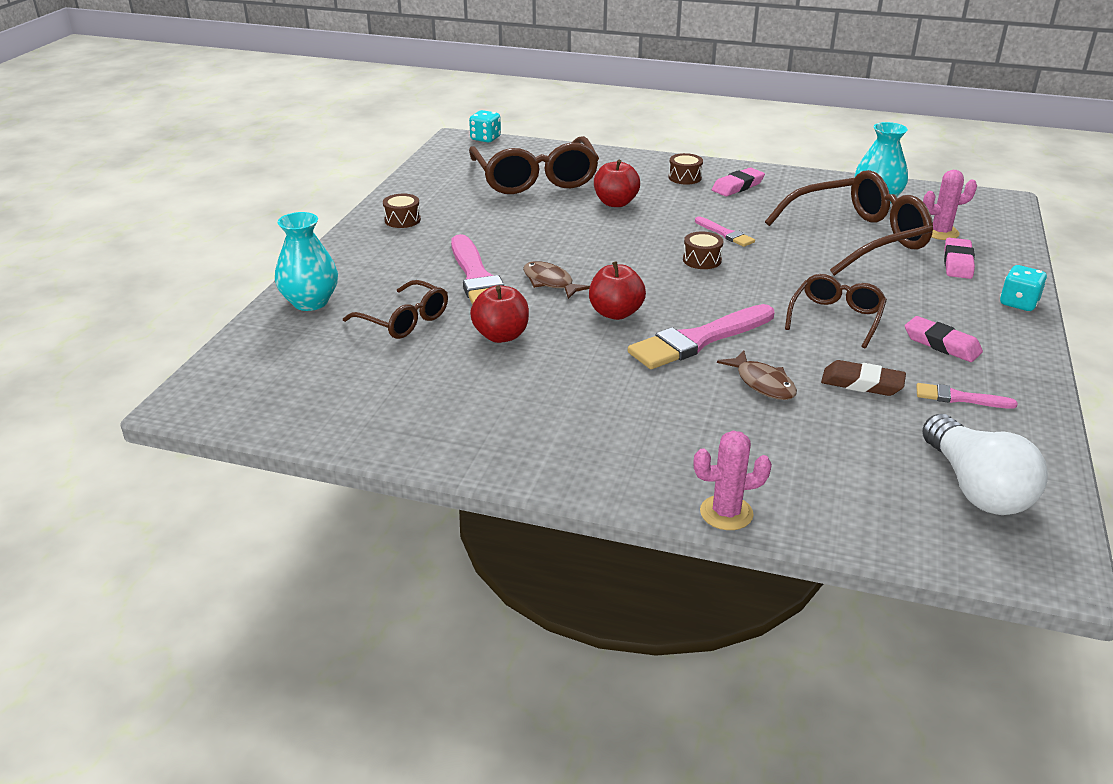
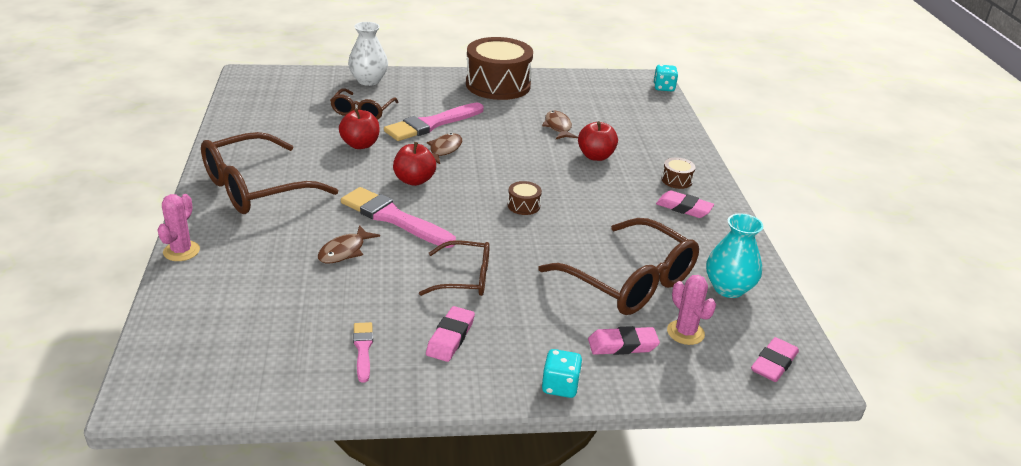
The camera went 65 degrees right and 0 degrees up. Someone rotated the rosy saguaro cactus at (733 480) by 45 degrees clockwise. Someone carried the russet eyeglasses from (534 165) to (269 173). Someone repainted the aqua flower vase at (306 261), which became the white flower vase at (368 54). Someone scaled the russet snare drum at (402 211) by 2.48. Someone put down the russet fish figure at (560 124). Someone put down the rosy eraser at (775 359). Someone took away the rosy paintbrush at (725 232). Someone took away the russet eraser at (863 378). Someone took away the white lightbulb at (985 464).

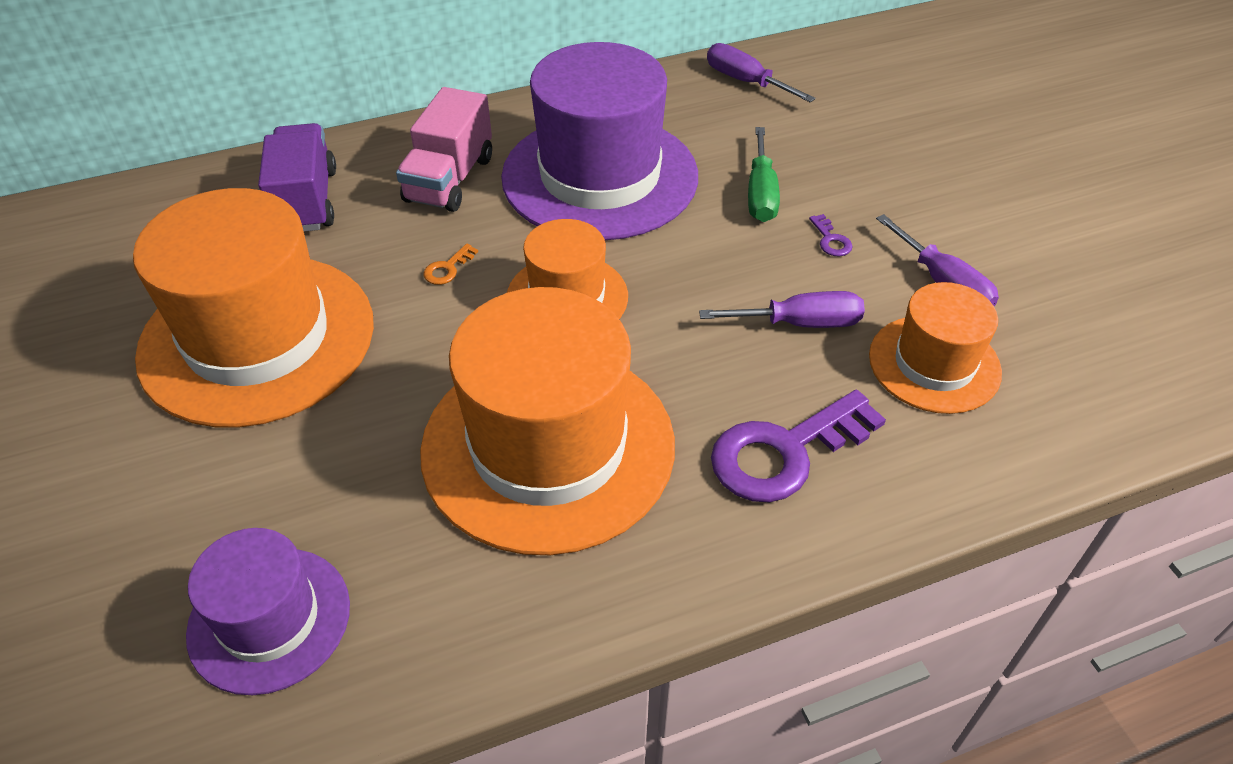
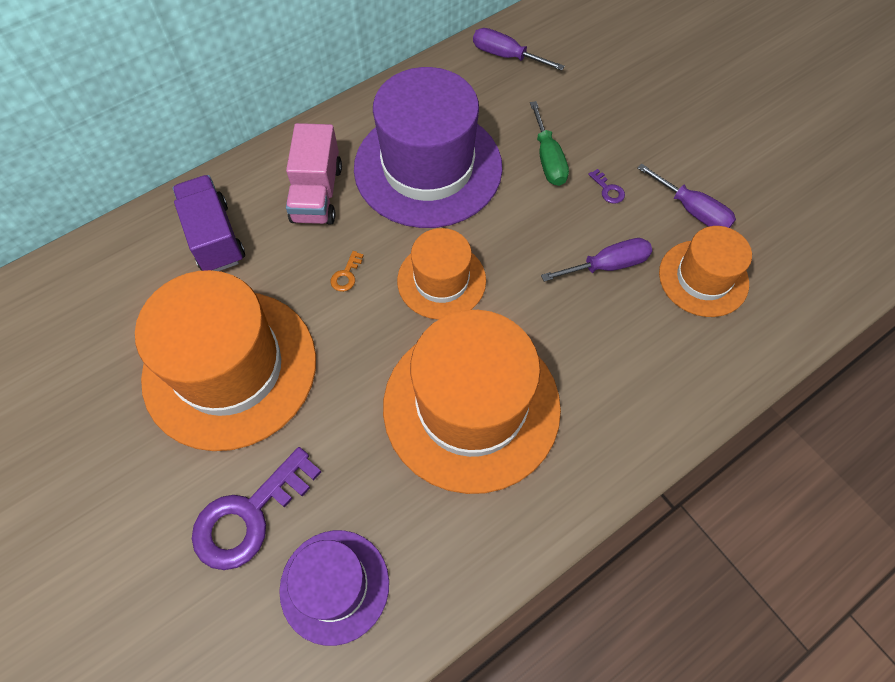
The camera went 15 degrees left and 15 degrees up. Someone carried the royal purple latchkey from (798 446) to (256 508).

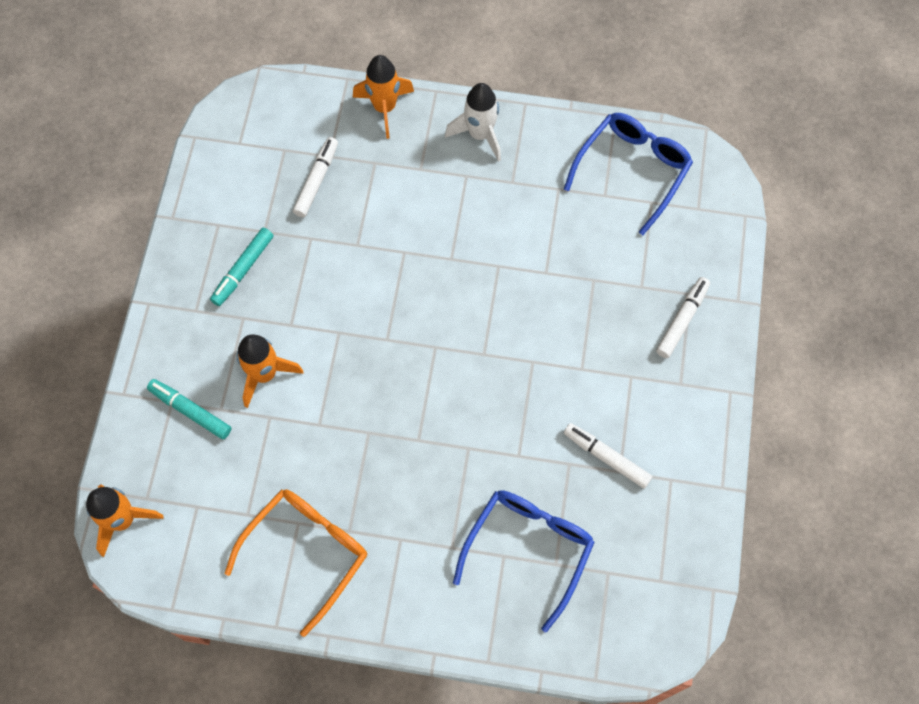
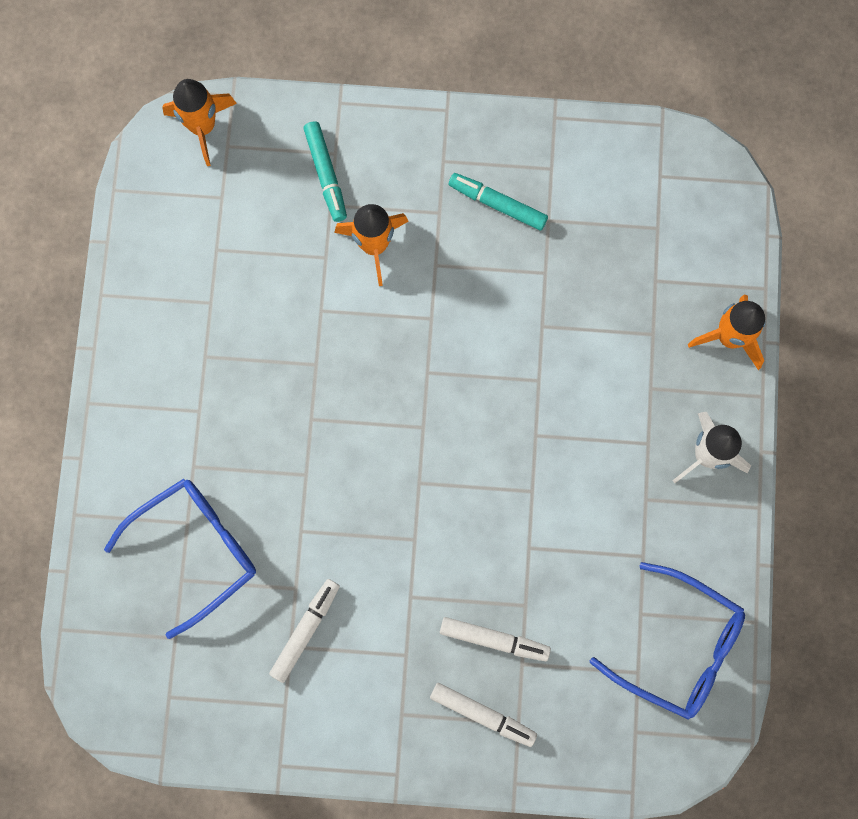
The camera went 85 degrees right and 10 degrees up. Someone rotated the royal blue eyeglasses at (524 561) by 60 degrees counterclockwise. Someone rotated the aqua felt pen at (189 409) by 135 degrees clockwise. Someone carried the white felt pen from (315 177) to (495 639). Someone took away the bright orange eyeglasses at (296 563).

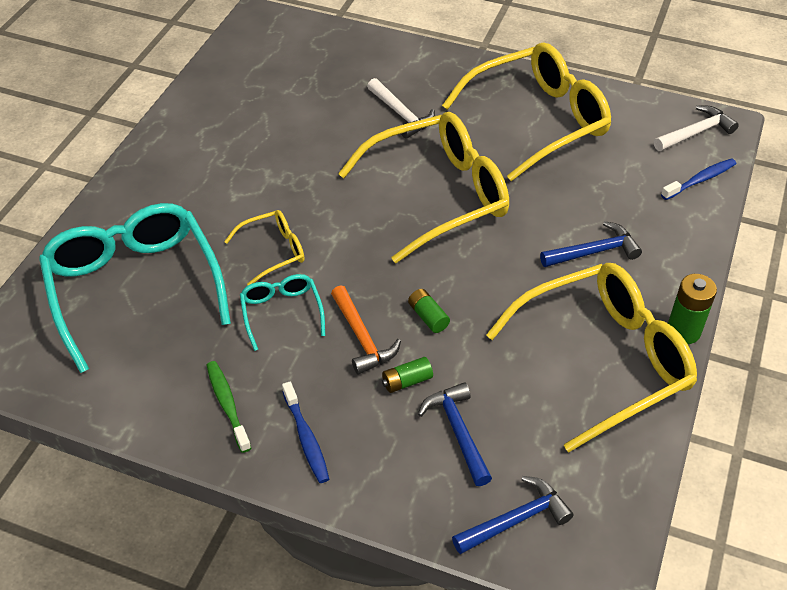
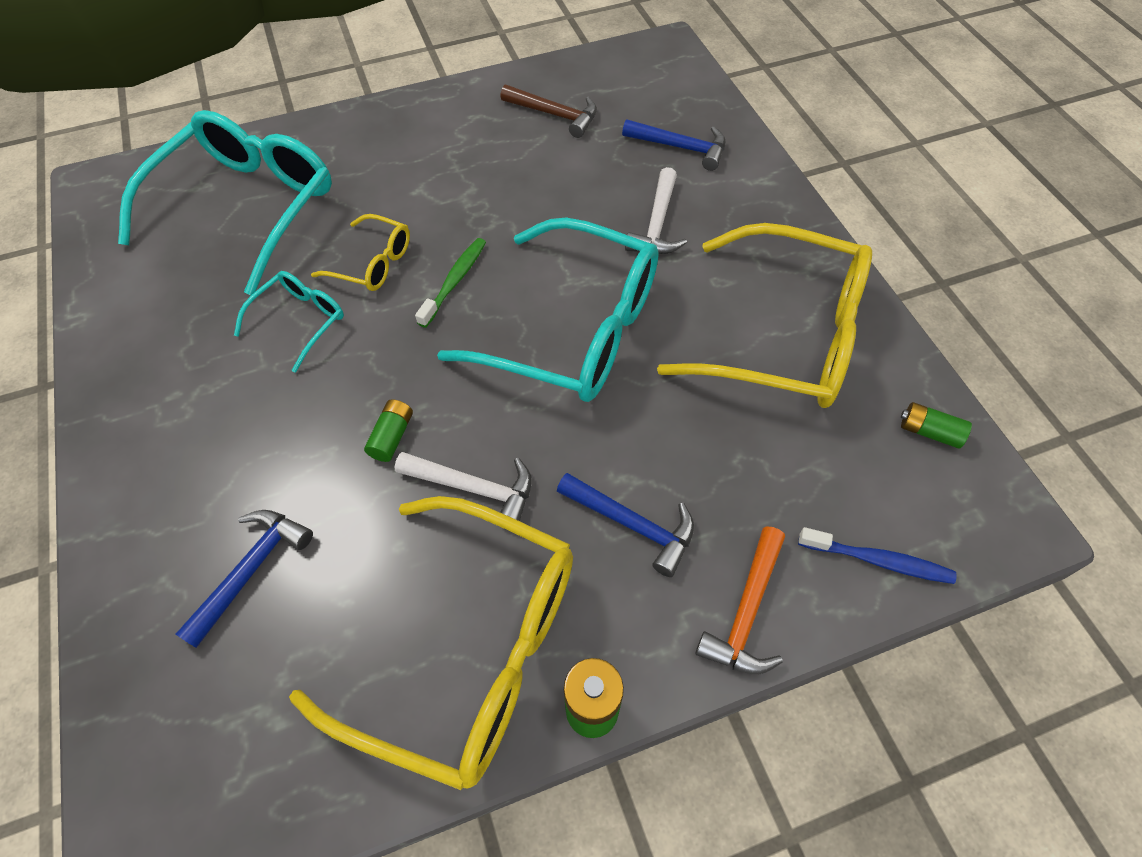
The camera went 50 degrees right and 10 degrees up. Someone carried the white claw hammer from (696 128) to (463 486). Someone carried the green dental brush from (229 407) to (450 283). Someone repainted the yellow eyeglasses at (423 187), which became the aqua eyeglasses at (548 309). Someone put down the russet claw hammer at (548 111). Someone carried the royal blue claw hammer from (513 515) to (674 145). Someone carried the bright orange claw hammer from (366 330) to (740 600). Someone carried the green power cell from (407 375) to (936 425). Someone took away the royal blue dental brush at (305 432).

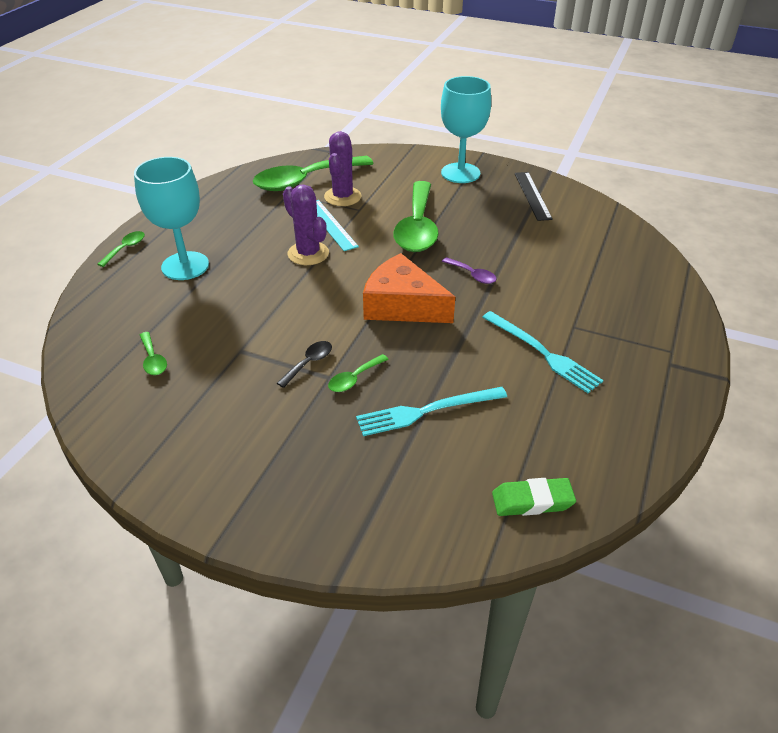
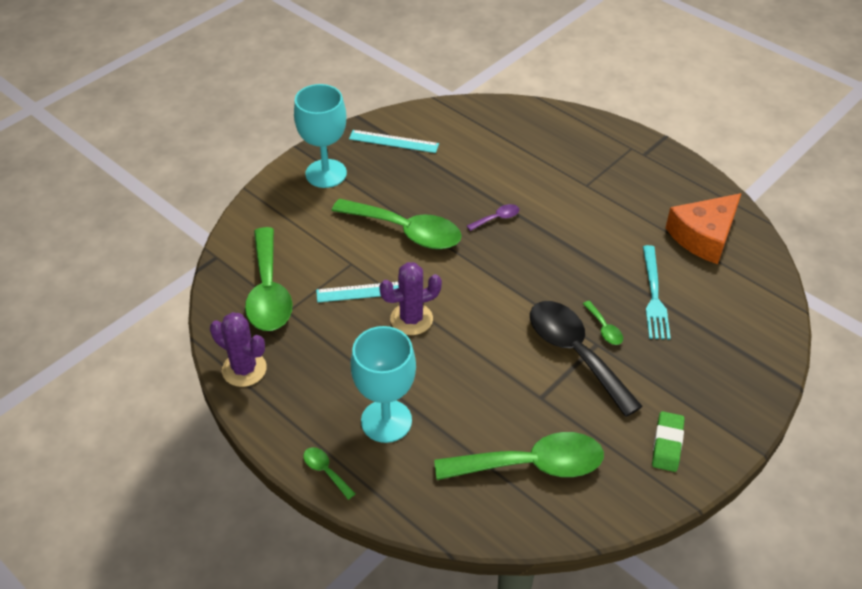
The camera went 70 degrees left and 5 degrees up. Someone carried the royal purple saguaro cactus from (343 168) to (238 349). Someone repainted the ebony measuring stick at (534 196), which became the aqua measuring stick at (394 141). Someone scaled the green spoon at (153 353) by 2.38. Someone scaled the ebony spoon at (304 364) by 2.38. Someone carried the green eraser from (534 497) to (668 441). Someone carried the bright orange piece of cheese from (409 288) to (703 228). Someone took away the aqua table fork at (542 352).

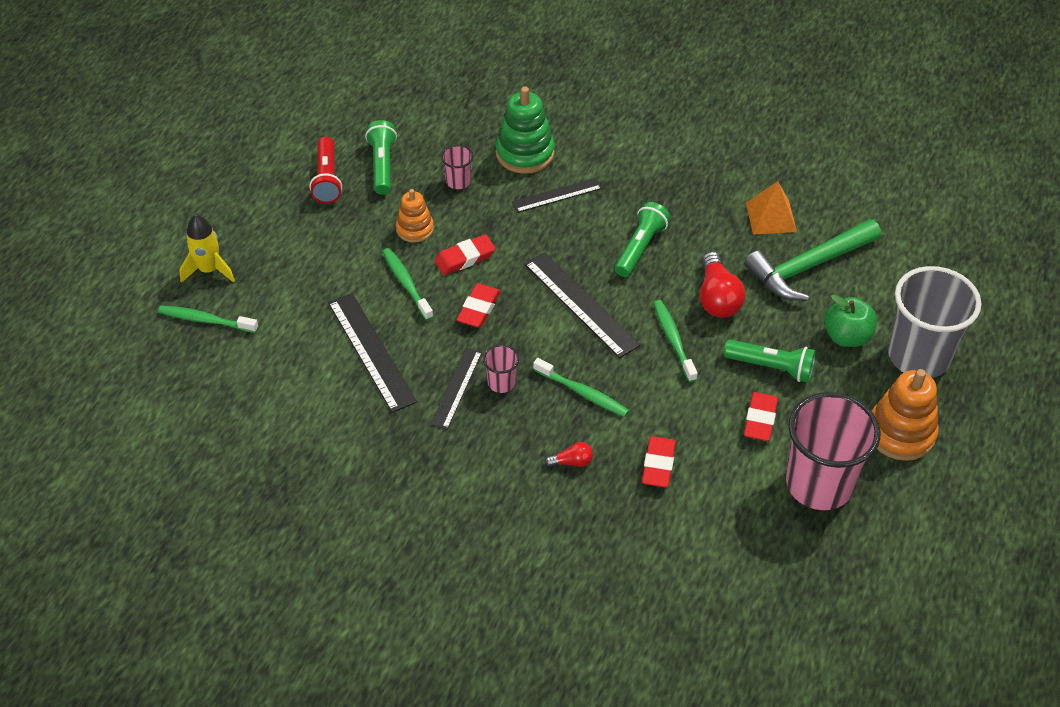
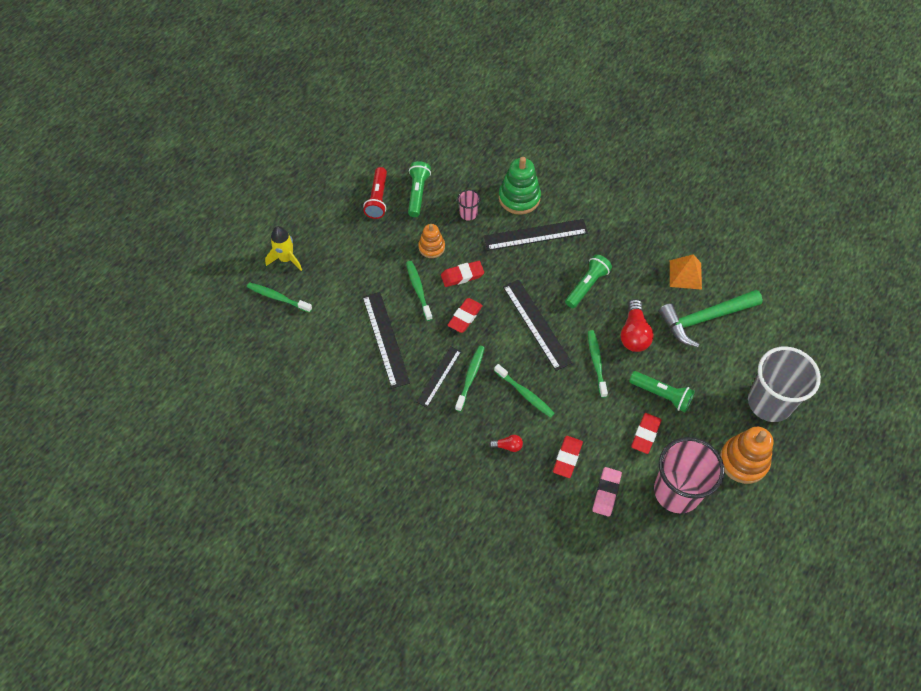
The camera went 10 degrees right and 10 degrees up. Someone swapped the rosy cup at (501 368) for the green dental brush at (470 378). Someone scaled the ebony measuring stick at (557 195) by 1.58. Someone put down the rosy eraser at (607 492). Someone took away the green apple fruit at (850 321).

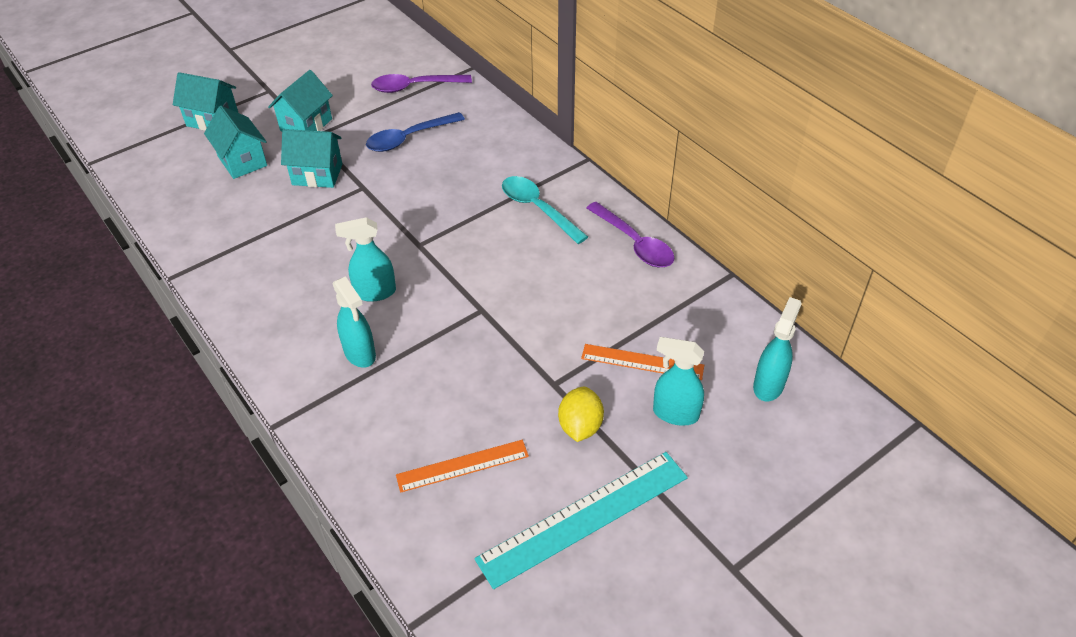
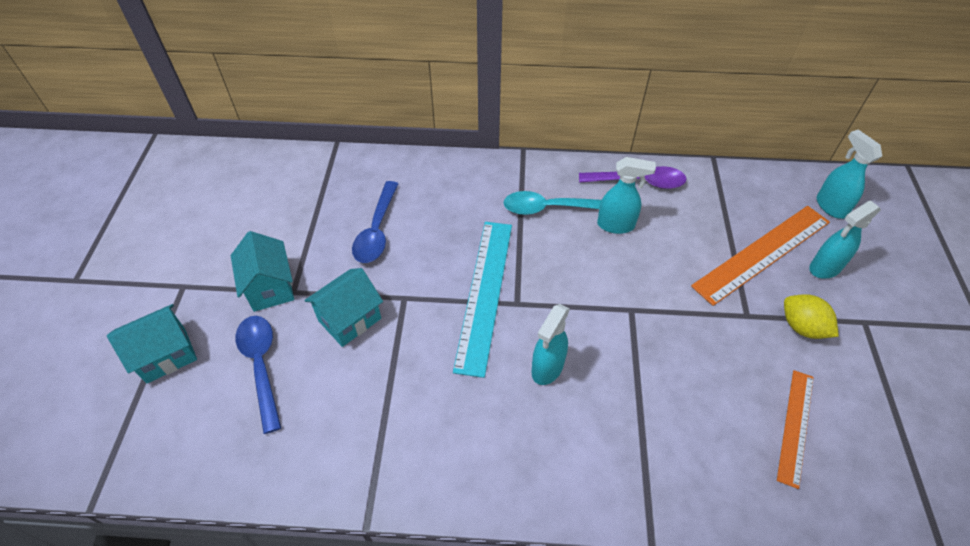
The camera went 50 degrees left and 5 degrees up. Someone swapped the aqua toy house at (235 142) for the royal blue spoon at (258 375). Someone carried the aqua measuring stick from (581 520) to (482 300). Someone carried the aqua sprayer from (354 322) to (626 195). Someone scaled the bright orange measuring stick at (642 362) by 1.67. Someone took away the royal purple spoon at (421 83).

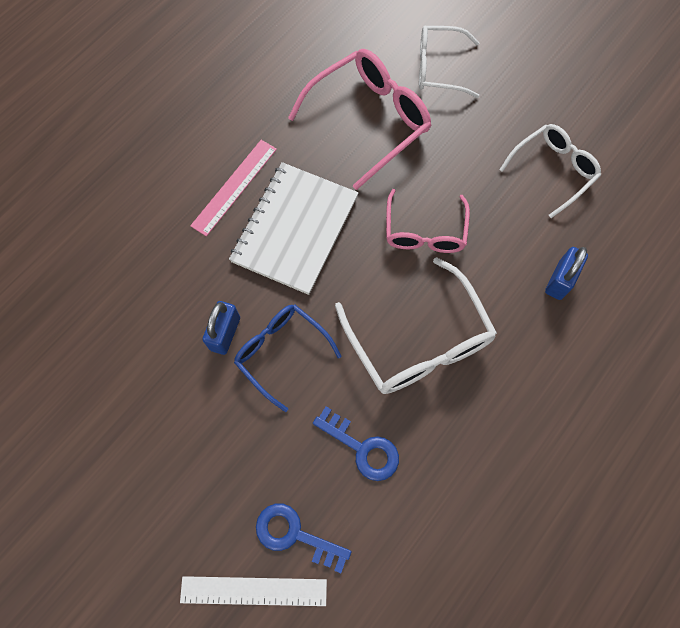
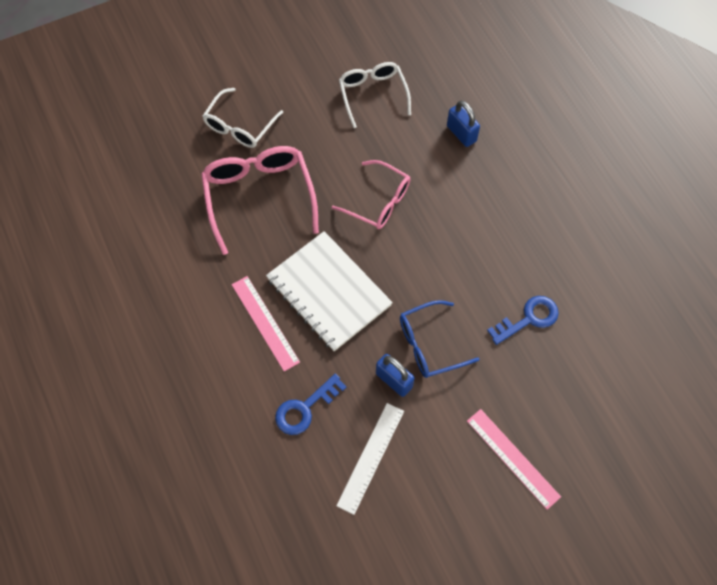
The camera went 65 degrees left and 5 degrees down. Someone carried the royal blue latchkey from (304 538) to (311 404). Someone carried the white measuring stick from (253 591) to (370 459). Someone put down the rosy measuring stick at (514 459). Someone took away the white eyeglasses at (416 325).

